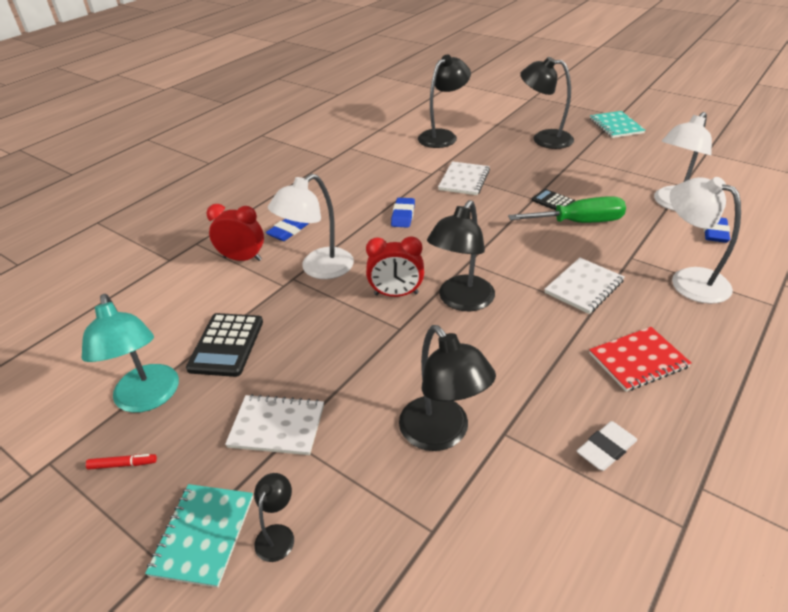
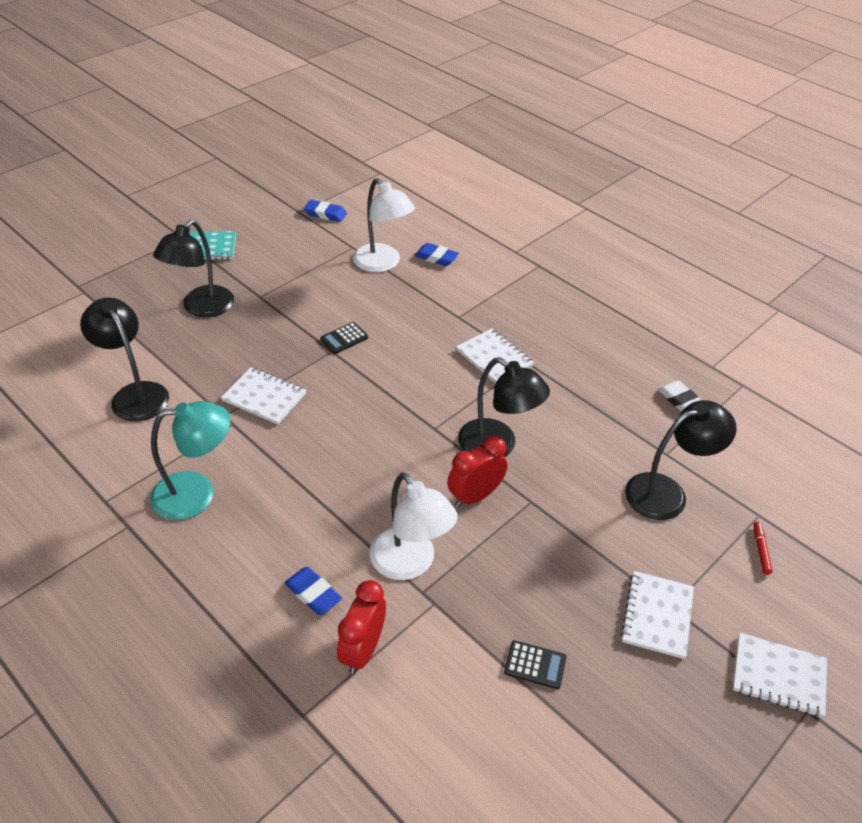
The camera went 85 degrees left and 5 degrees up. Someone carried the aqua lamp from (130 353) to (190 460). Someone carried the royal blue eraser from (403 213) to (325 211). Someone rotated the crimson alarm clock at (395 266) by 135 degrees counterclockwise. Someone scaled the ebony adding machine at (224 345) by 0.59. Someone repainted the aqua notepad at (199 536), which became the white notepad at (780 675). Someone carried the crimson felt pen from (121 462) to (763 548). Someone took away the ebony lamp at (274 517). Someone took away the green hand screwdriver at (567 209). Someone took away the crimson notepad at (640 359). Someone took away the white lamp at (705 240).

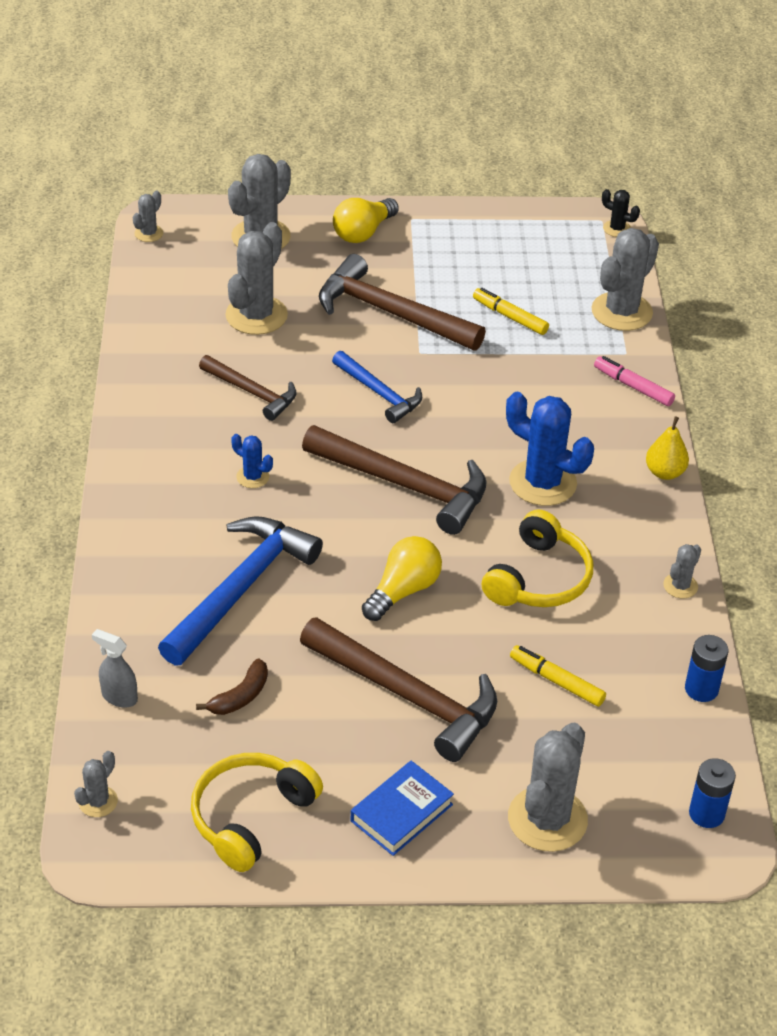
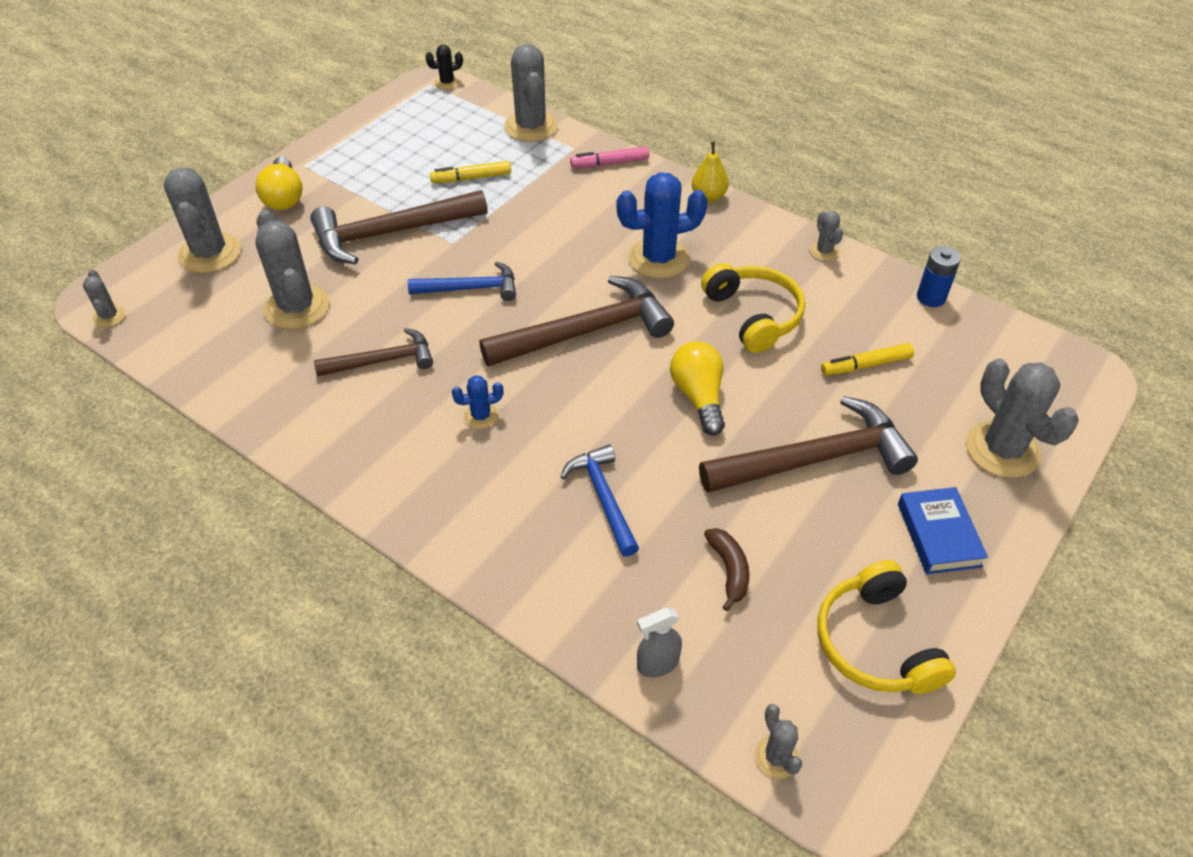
The camera went 50 degrees left and 5 degrees up. Someone scaled the royal blue claw hammer at (240 591) by 0.59. Someone took away the royal blue power cell at (712 793).

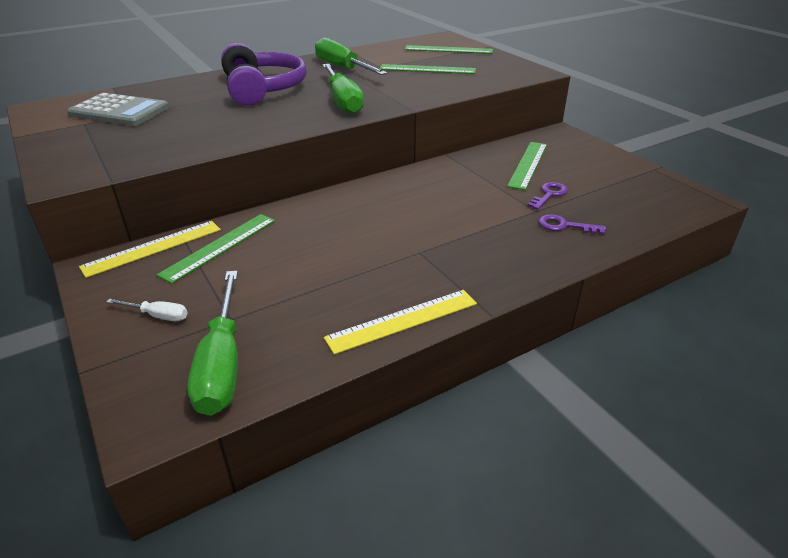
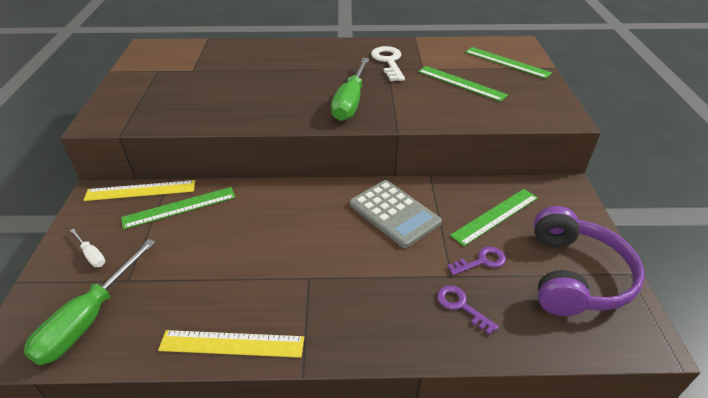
The camera went 30 degrees right and 5 degrees up. Someone carried the grey adding machine from (118 109) to (396 214). Someone swapped the green hand screwdriver at (351 56) for the white latchkey at (388 63). Someone carried the royal purple headset from (264 74) to (589 261).

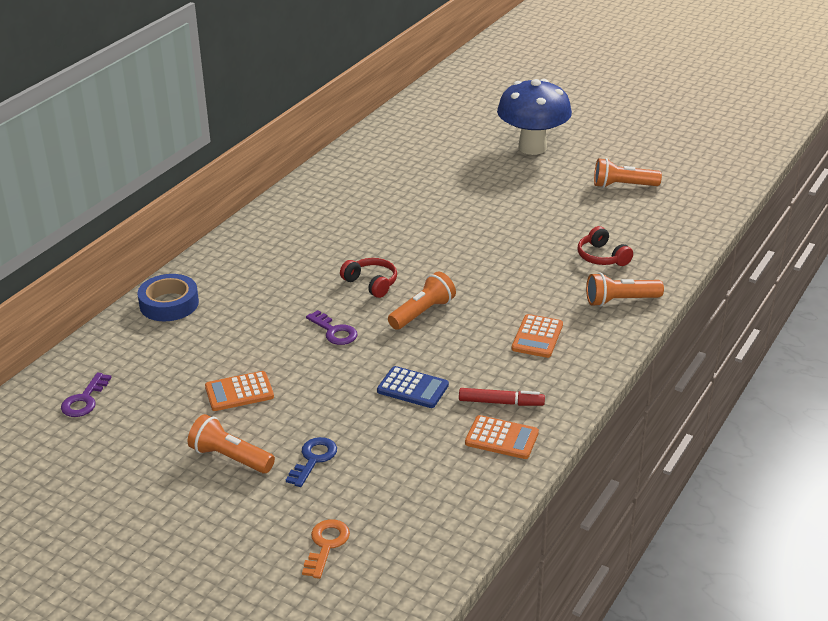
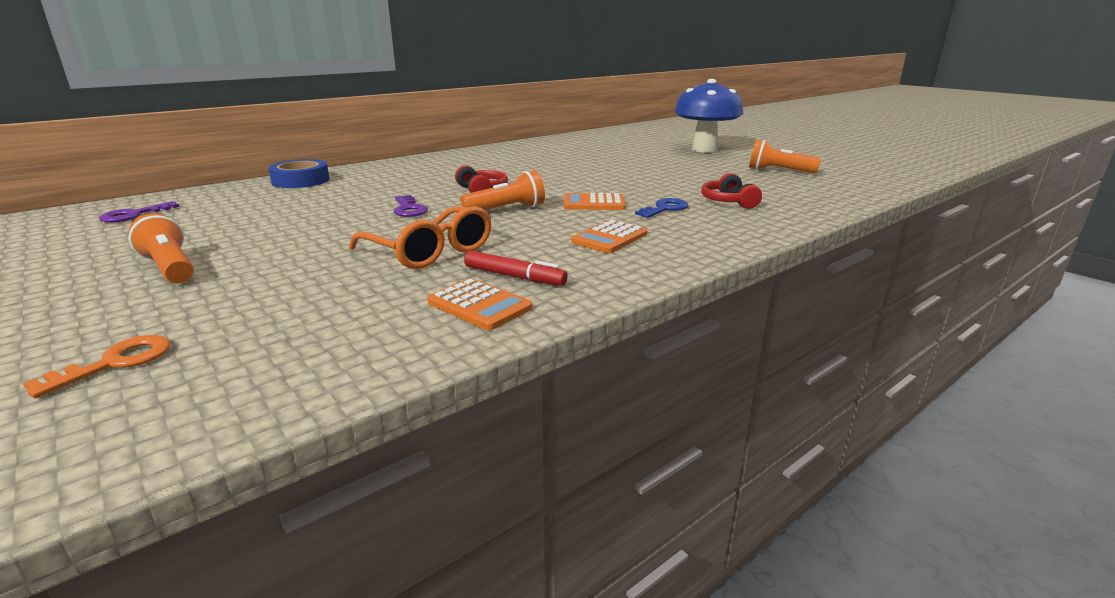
The camera went 20 degrees right and 10 degrees down. Someone swapped the royal blue adding machine at (413 387) for the bright orange eyeglasses at (420 237). Someone carried the bright orange adding machine from (239 391) to (594 201). Someone carried the royal blue latchkey from (311 462) to (661 208). Someone took away the bright orange flashlight at (625 289).

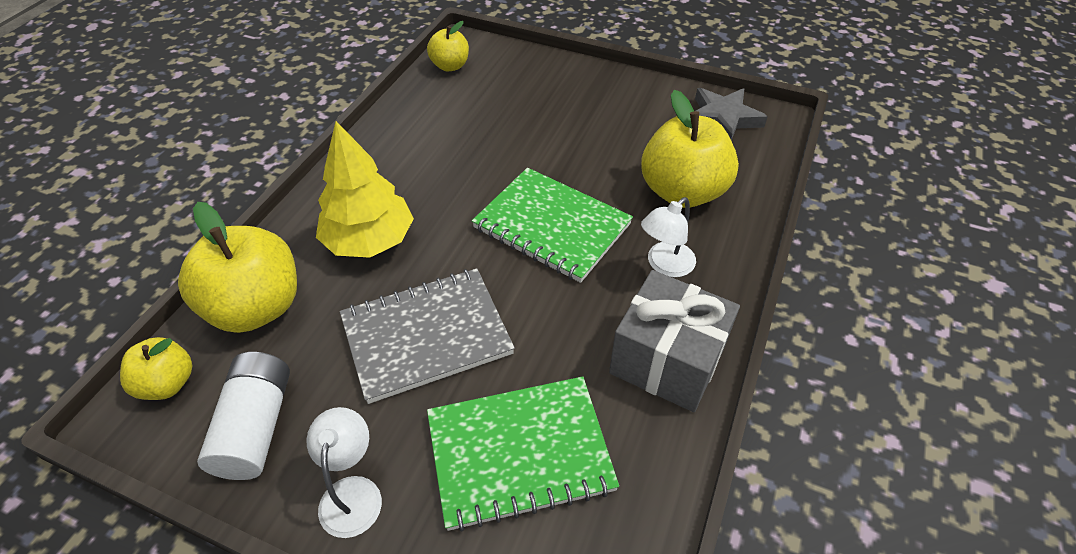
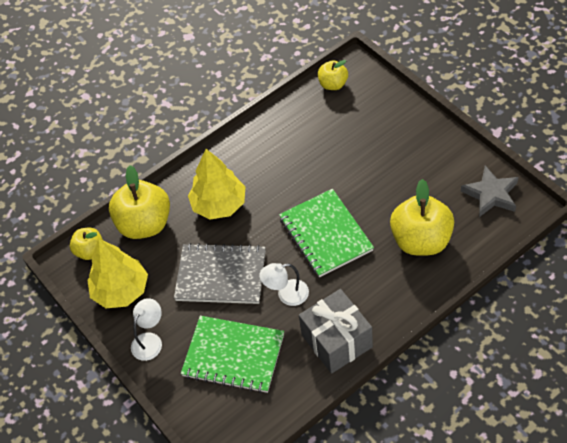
The camera went 35 degrees right and 5 degrees up. Someone swapped the white power cell at (243 416) for the yellow tree at (117 273). Someone carried the white lamp from (668 237) to (284 284).

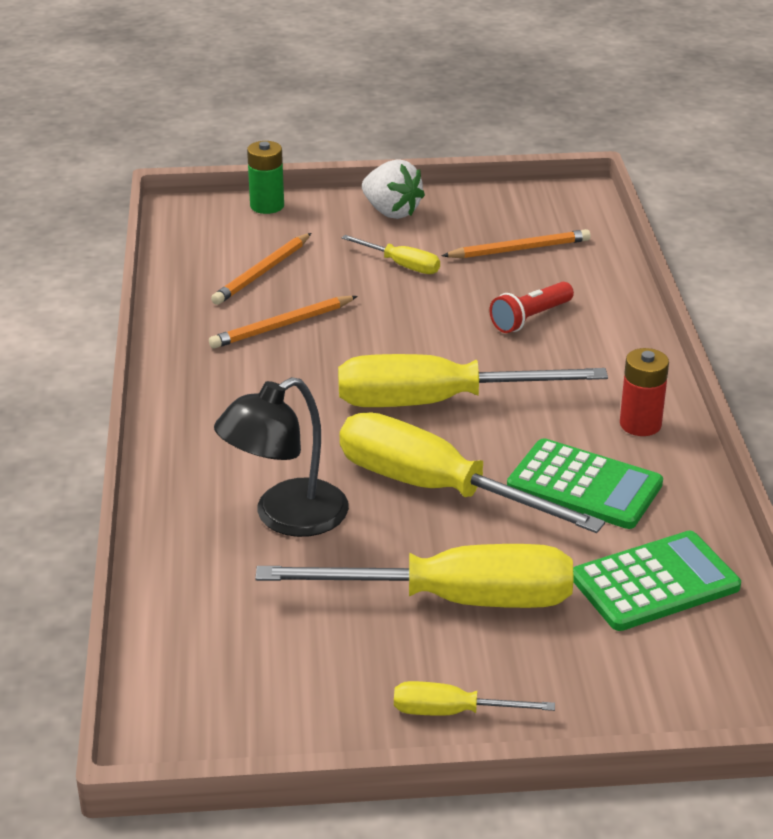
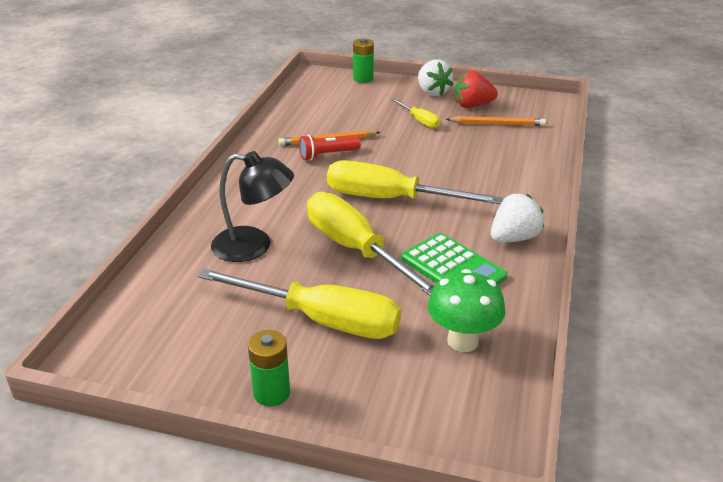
The camera went 20 degrees right and 0 degrees up. Someone rotated the ebony lamp at (281 457) by 150 degrees counterclockwise. Someone swapped the yellow hand screwdriver at (474 698) for the green power cell at (269 368). Someone carried the crimson flashlight from (531 307) to (330 148). Someone swapped the green adding machine at (657 581) for the green mushroom at (467 310). Someone put down the crimson toy strawberry at (476 89). Someone swapped the crimson power cell at (644 392) for the white toy strawberry at (517 218). Someone took away the bright orange wooden pencil at (261 269).

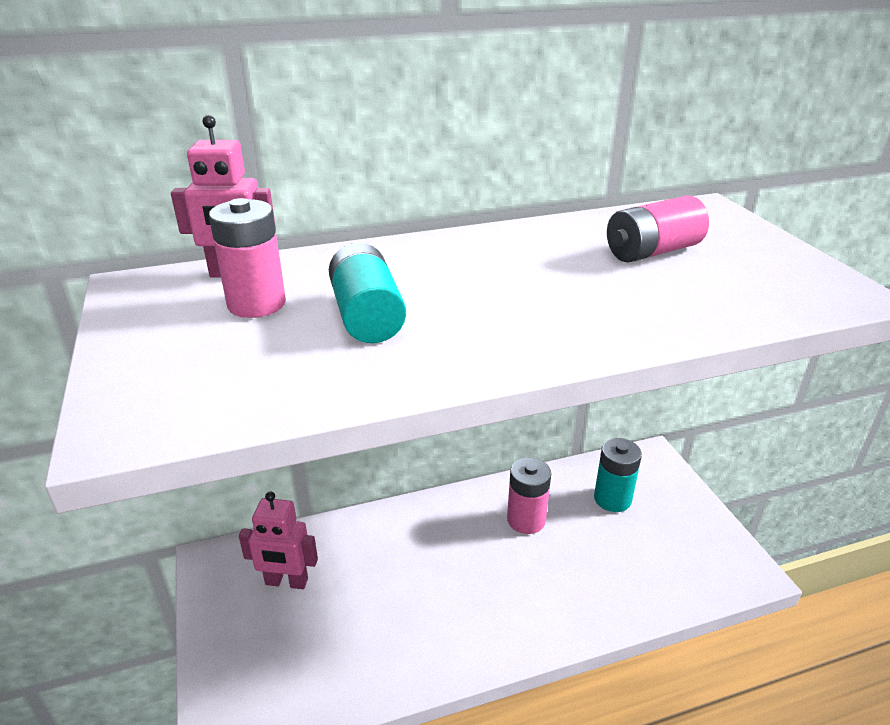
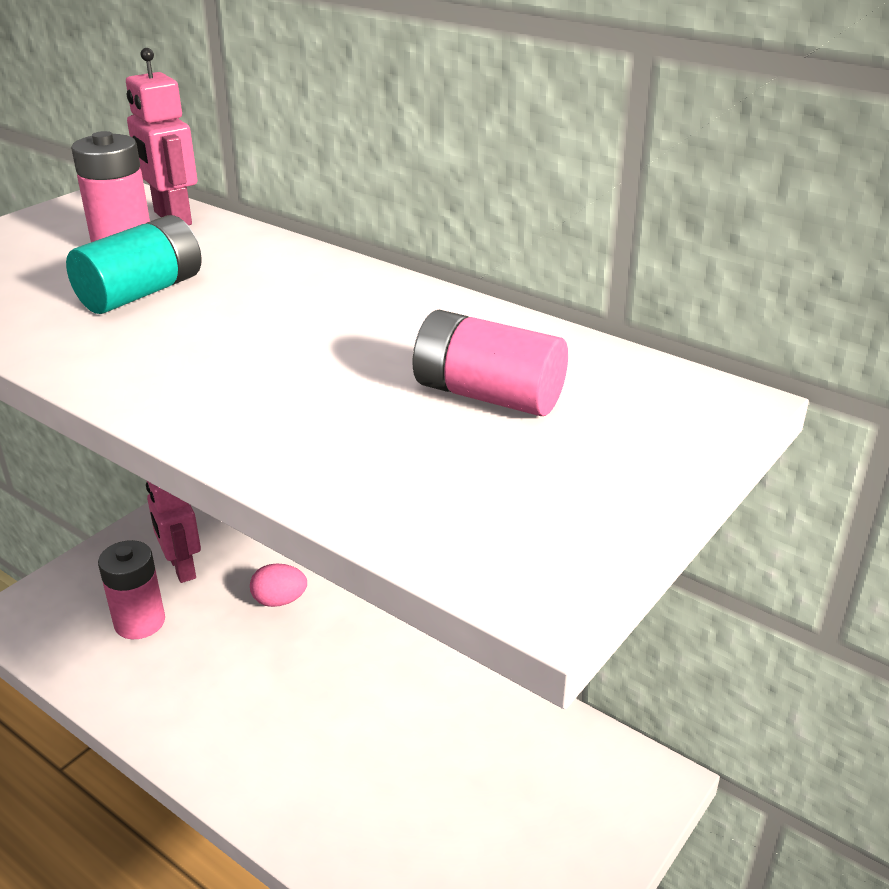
The camera went 55 degrees right and 0 degrees up. Someone carried the rosy power cell from (529 496) to (131 589). Someone put down the rosy toy egg at (278 585). Someone took away the aqua power cell at (618 475).

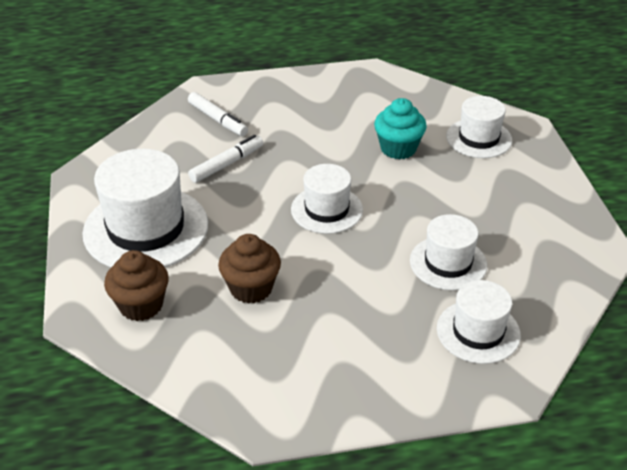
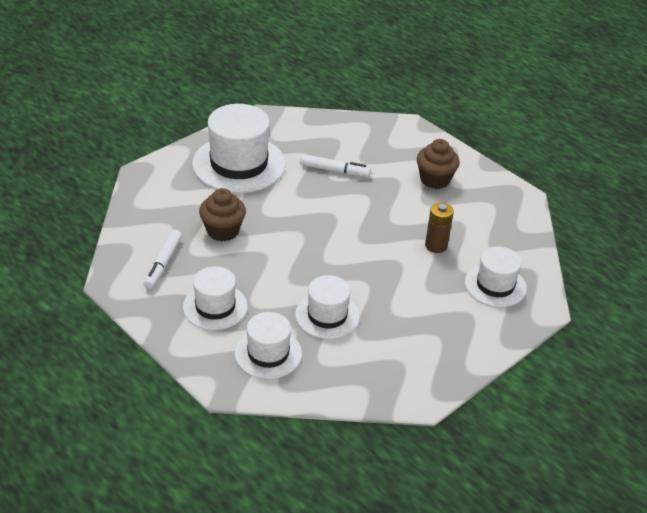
The camera went 55 degrees right and 0 degrees up. Someone carried the white felt pen from (218 114) to (162 259). Someone carried the white top hat from (327 199) to (215 298). Someone carried the russet fairy cake from (136 285) to (438 164). Someone swapped the aqua fairy cake at (400 128) for the russet power cell at (439 227).

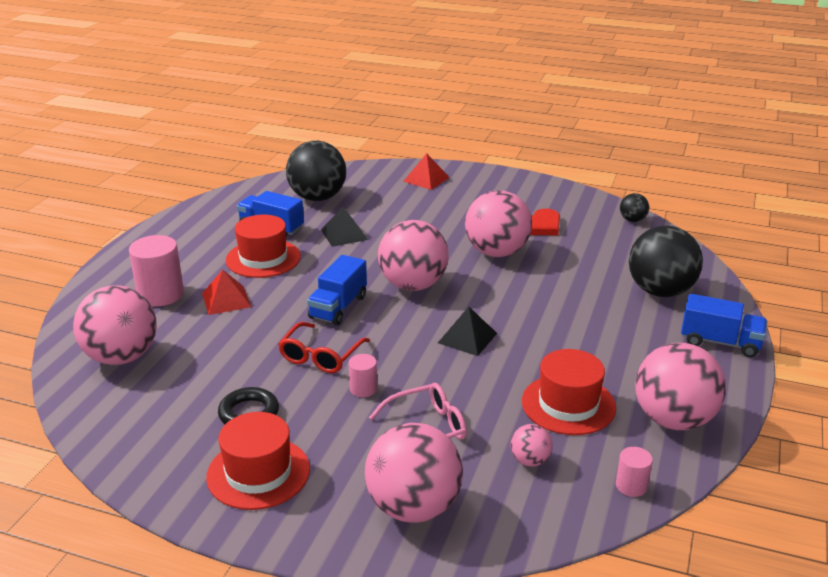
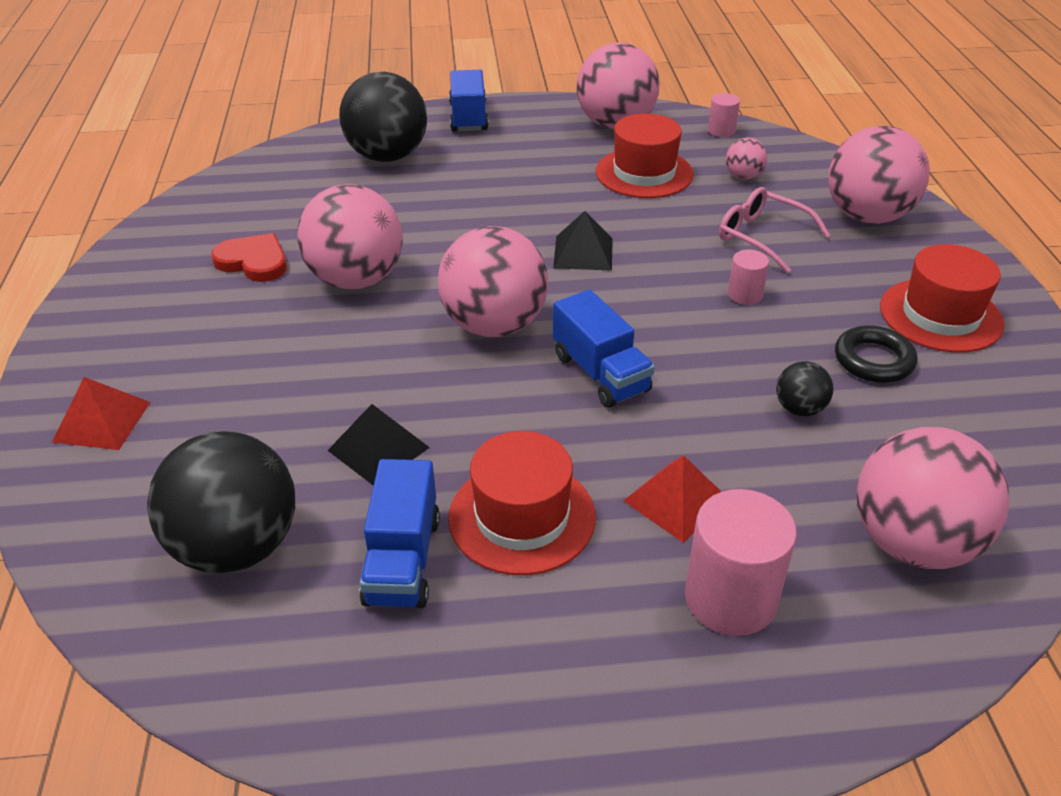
The camera went 115 degrees left and 10 degrees up. Someone rotated the royal blue toy truck at (337 290) by 60 degrees clockwise. Someone carried the ebony play ball from (634 207) to (804 388). Someone took away the crimson eyeglasses at (324 347).

